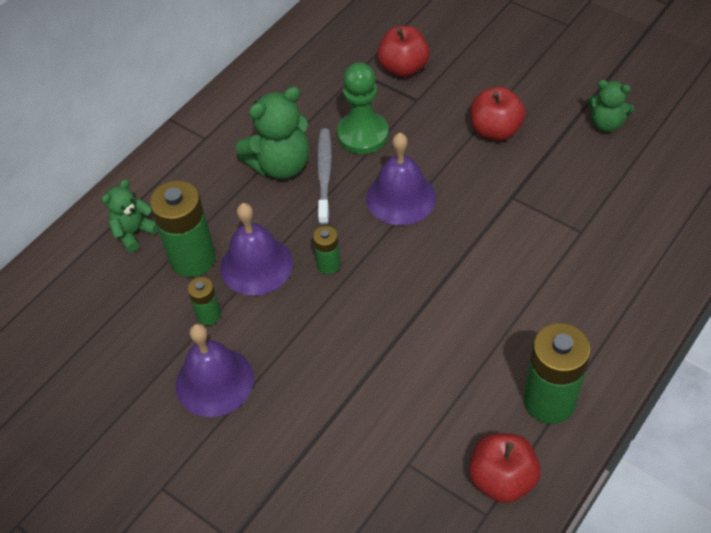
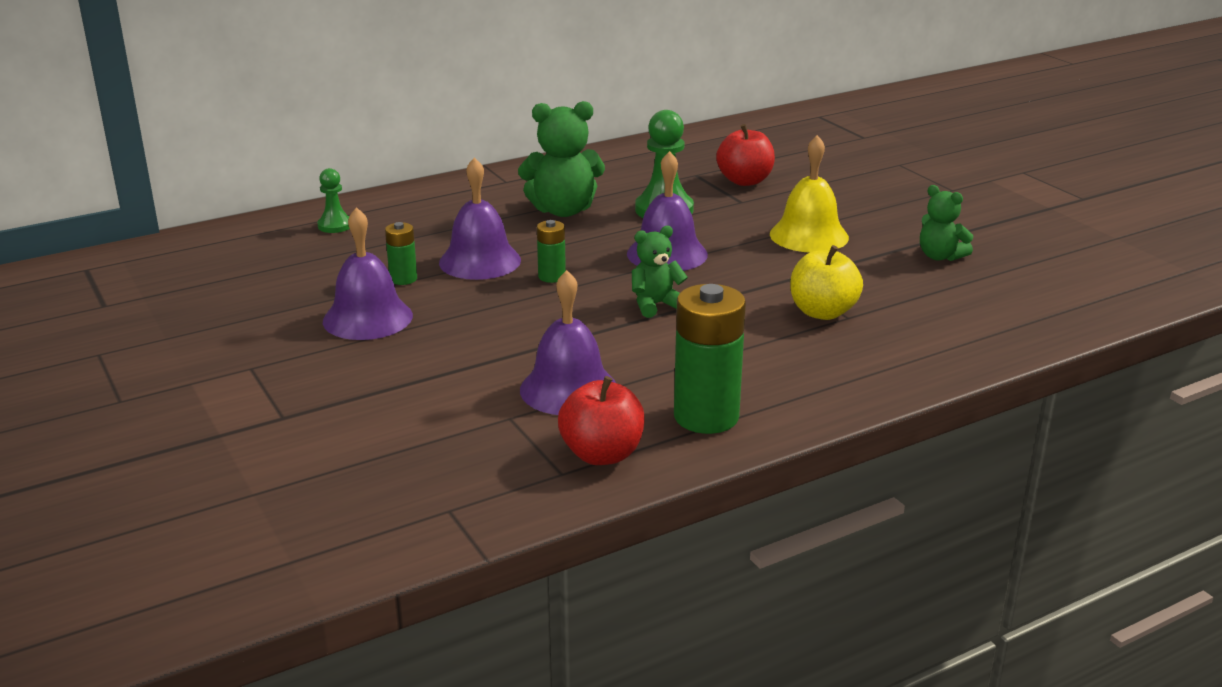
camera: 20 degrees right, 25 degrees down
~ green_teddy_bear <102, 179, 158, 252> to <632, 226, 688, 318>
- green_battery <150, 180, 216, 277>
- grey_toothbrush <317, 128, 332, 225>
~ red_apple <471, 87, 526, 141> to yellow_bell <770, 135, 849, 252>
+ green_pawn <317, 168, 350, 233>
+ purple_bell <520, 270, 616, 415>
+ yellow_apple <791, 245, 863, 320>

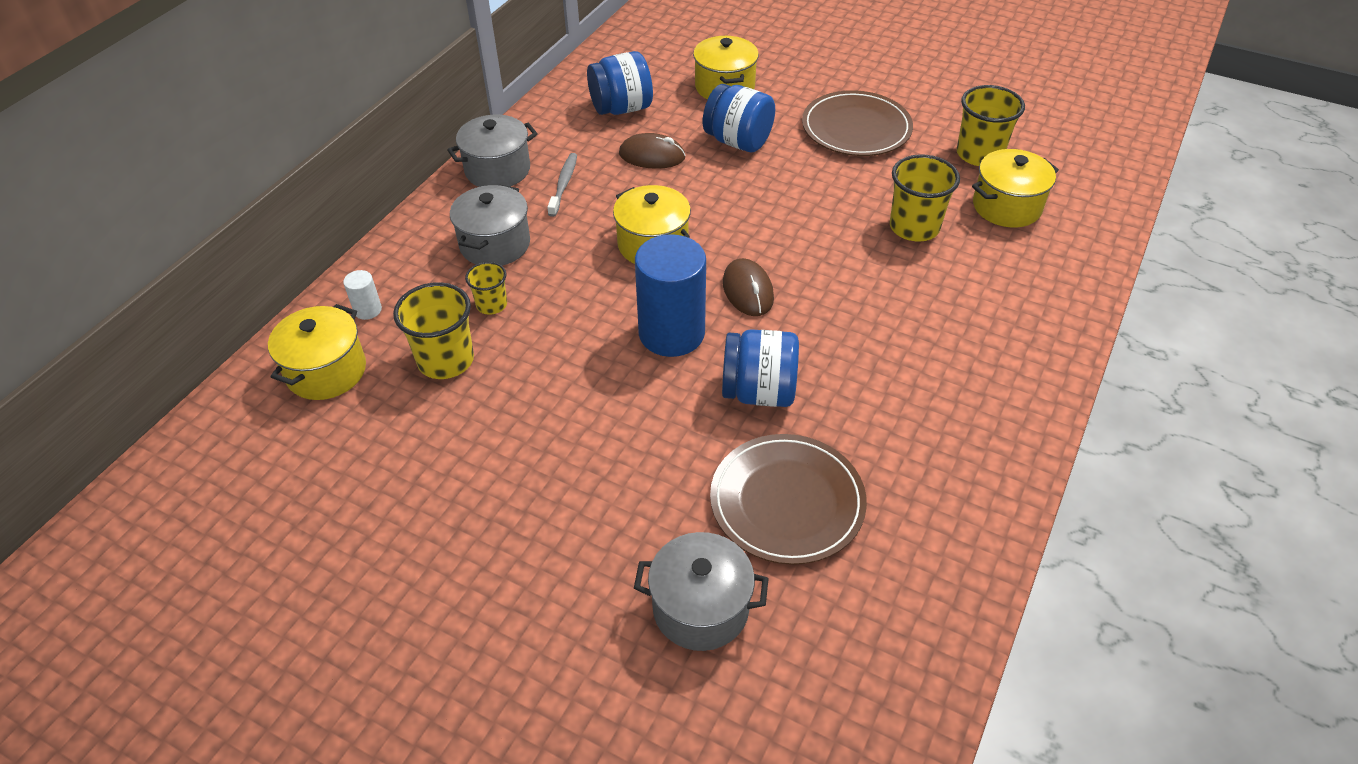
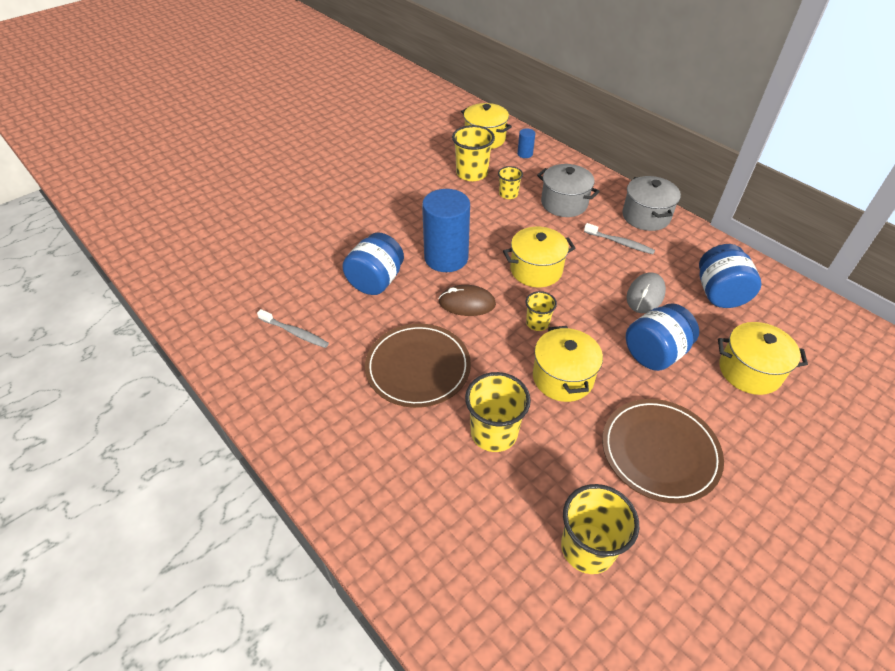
camera: 110 degrees right, 0 degrees up
~ white_cylinder <343, 270, 382, 320> to blue_cylinder <517, 128, 535, 158>
~ brown_mouse <619, 133, 685, 169> to grey_mouse <626, 272, 666, 313>
- grey_pot <634, 532, 769, 651>
~ brown_plate <710, 434, 867, 565> to <365, 324, 471, 408>
~ yellow_pot <972, 149, 1059, 227> to <533, 326, 603, 402>
+ grey_toothbrush <257, 309, 329, 348>
+ yellow_cup <526, 291, 557, 331>

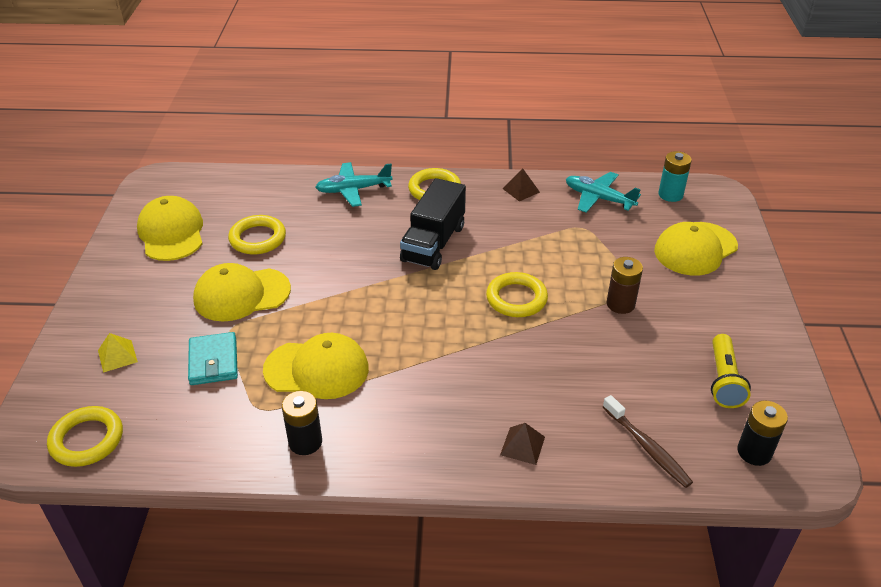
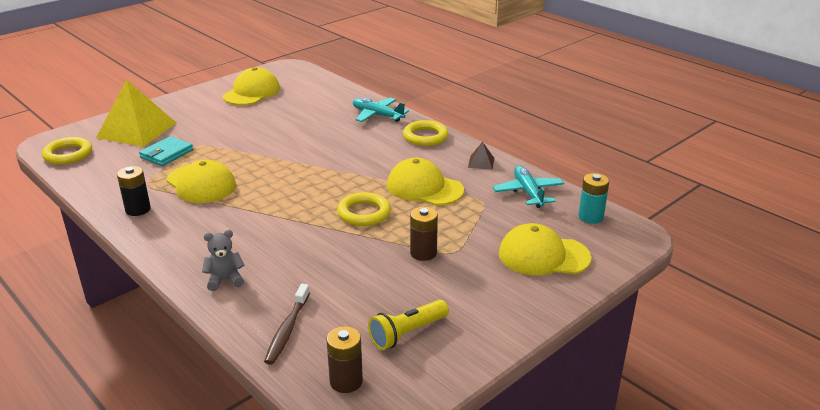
camera: 45 degrees right, 10 degrees down
~ yellow_pyramid <98, 333, 138, 373> = <96, 79, 176, 147> x2.46
~ yellow_cap <193, 263, 291, 321> to <387, 158, 464, 206>
- yellow_ring <228, 215, 286, 255>
- black_truck <400, 178, 466, 270>
~ brown_pyramid <500, 423, 545, 465> to grey_teddy_bear <202, 230, 244, 291>
~ black_battery <737, 401, 788, 466> to brown_battery <326, 326, 363, 393>

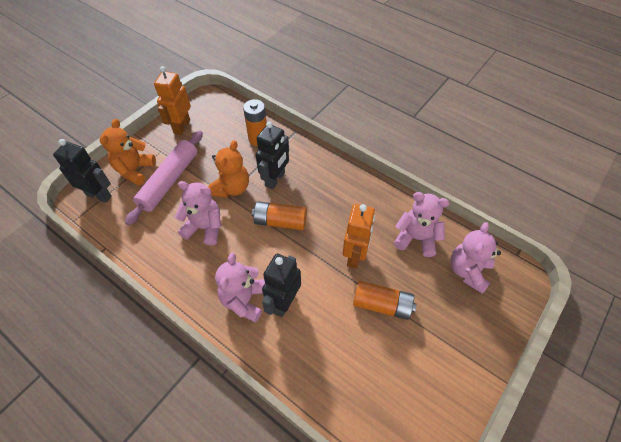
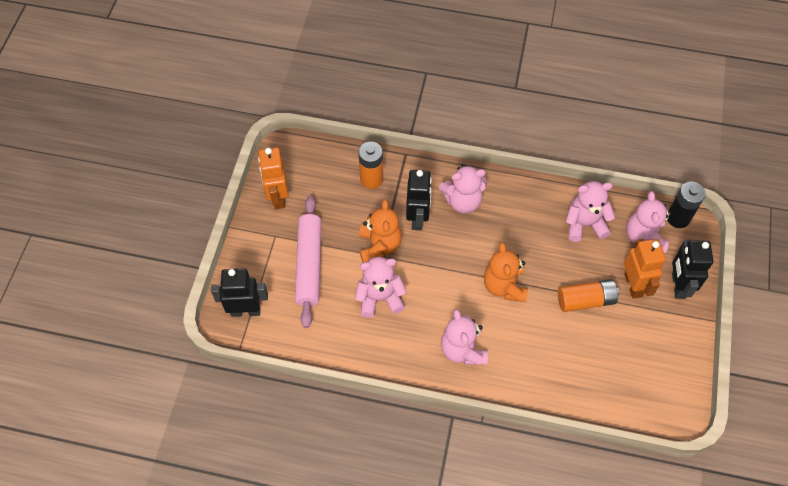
camera: 25 degrees left, 5 degrees up
~ orange_teddy_bear <100, 119, 156, 186> to <484, 242, 528, 302>
- orange_battery <252, 201, 307, 230>
~ black_robot <262, 253, 301, 317> to <672, 240, 714, 299>
~ orange_robot <343, 204, 375, 268> to <624, 239, 666, 299>
+ pink_teddy_bear <439, 164, 487, 214>
+ black_battery <667, 182, 706, 228>

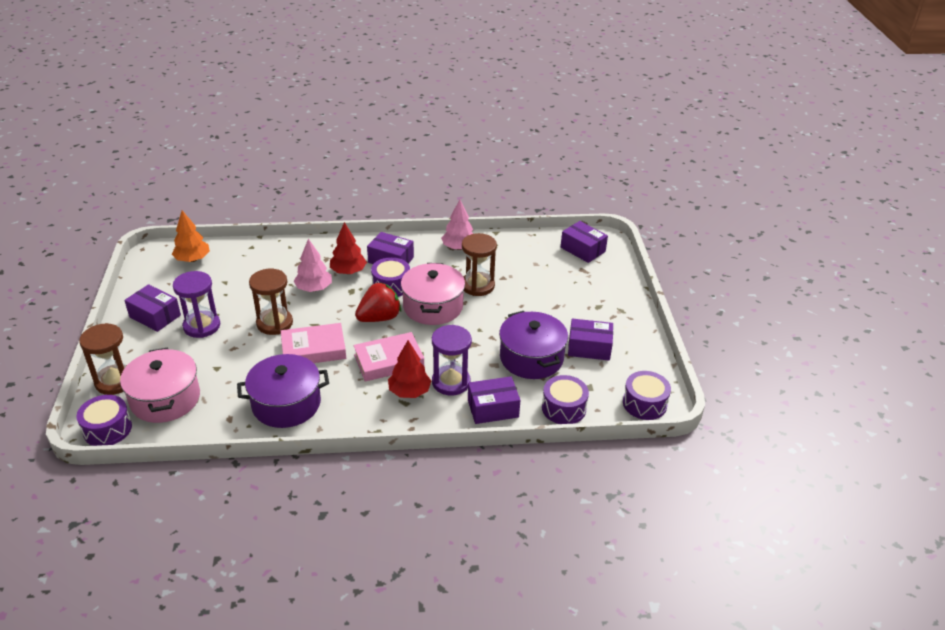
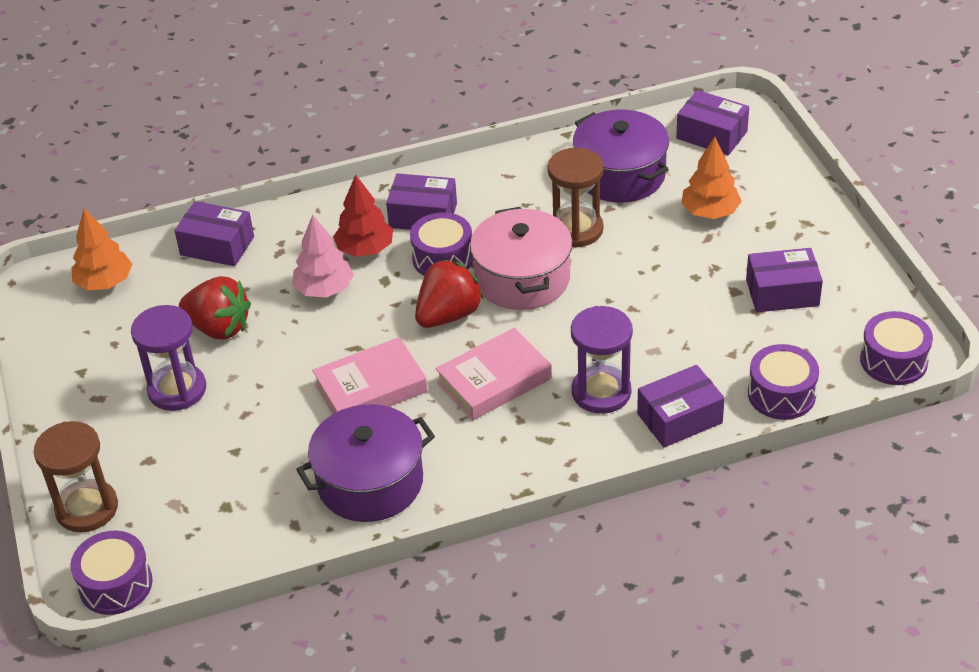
camera: 10 degrees left, 5 degrees up
- pink_pot <120, 347, 200, 423>
~ purple_box <124, 284, 181, 332> to <174, 201, 254, 266>
- brown_hourglass <249, 269, 293, 335>
- red_tree <388, 340, 431, 398>
- pink_tree <441, 200, 473, 250>
~ purple_pot <499, 311, 568, 379> to <573, 110, 669, 203>
+ red_strawberry <179, 276, 251, 340>
+ orange_tree <681, 137, 742, 219>

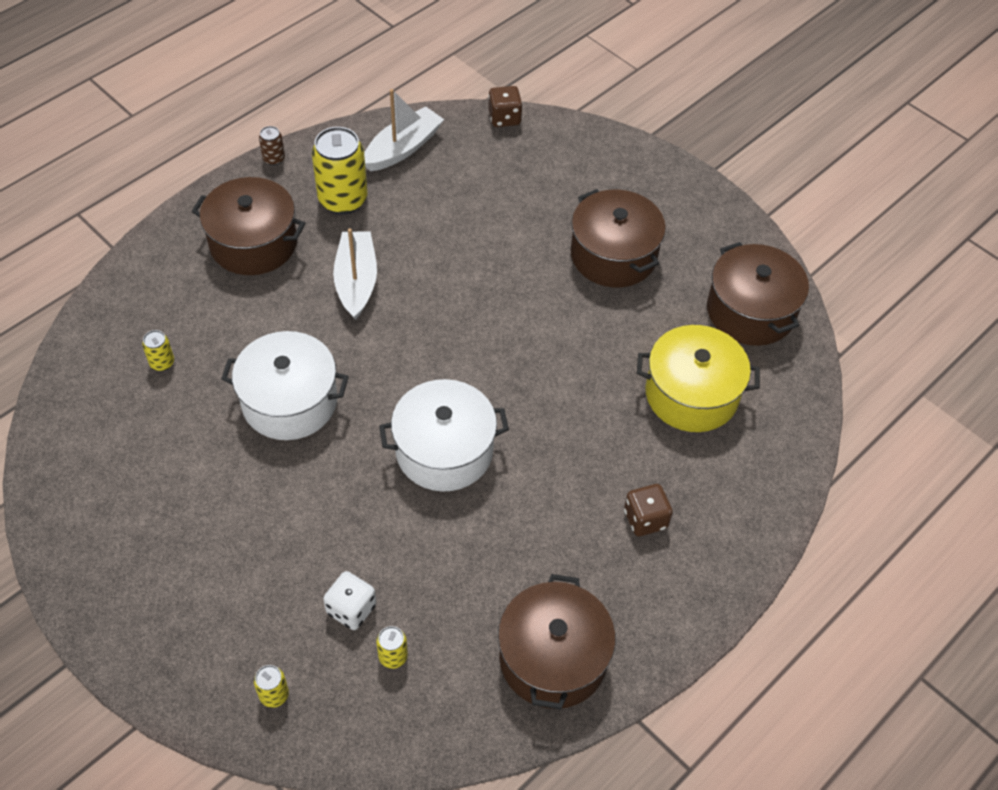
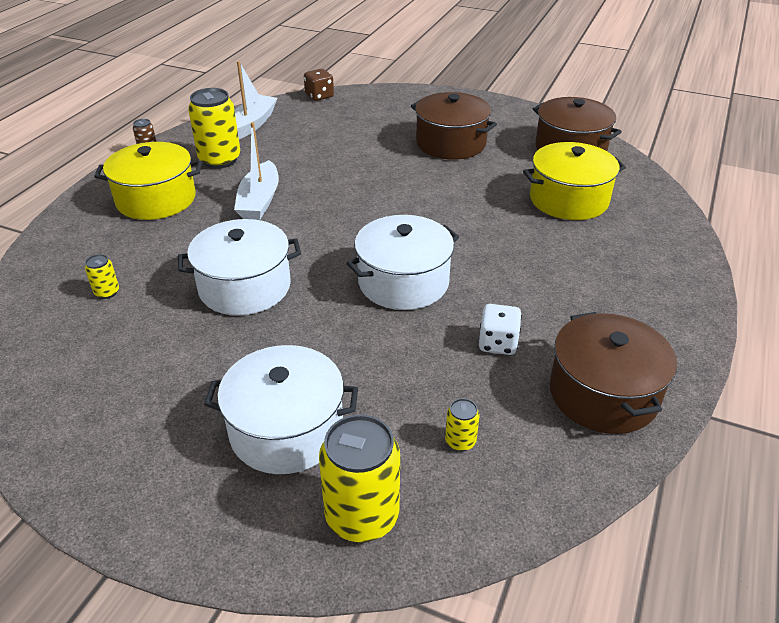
camera: 20 degrees left, 15 degrees down
~ brown_pot <192, 177, 305, 275> to yellow_pot <94, 142, 202, 220>
~ yellow_can <254, 665, 289, 708> = <319, 415, 400, 543> x2.16
~ white_dice <323, 571, 376, 630> to <479, 304, 522, 355>
~ white_boat <333, 228, 377, 320> = <234, 122, 279, 220> 150 degrees counterclockwise
- brown_dice <624, 484, 673, 536>
+ white_pot <204, 345, 358, 474>

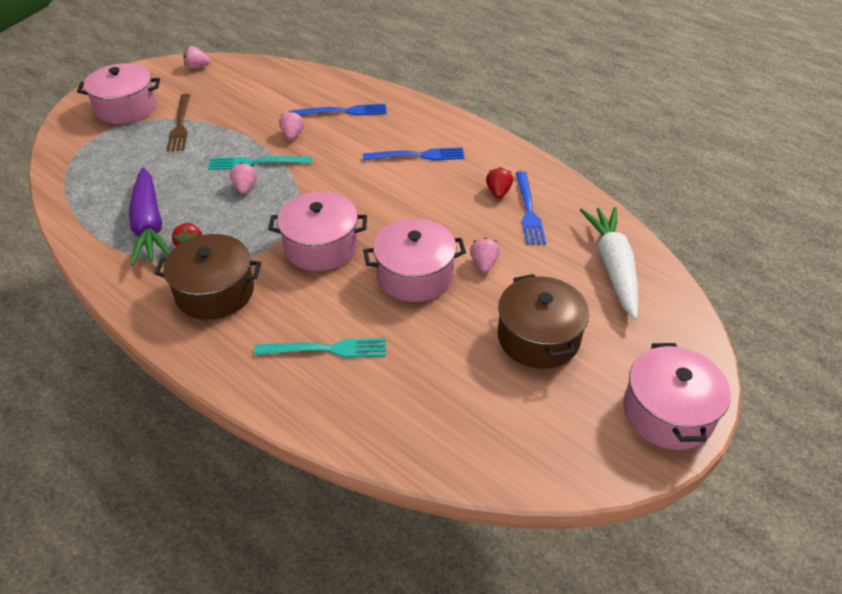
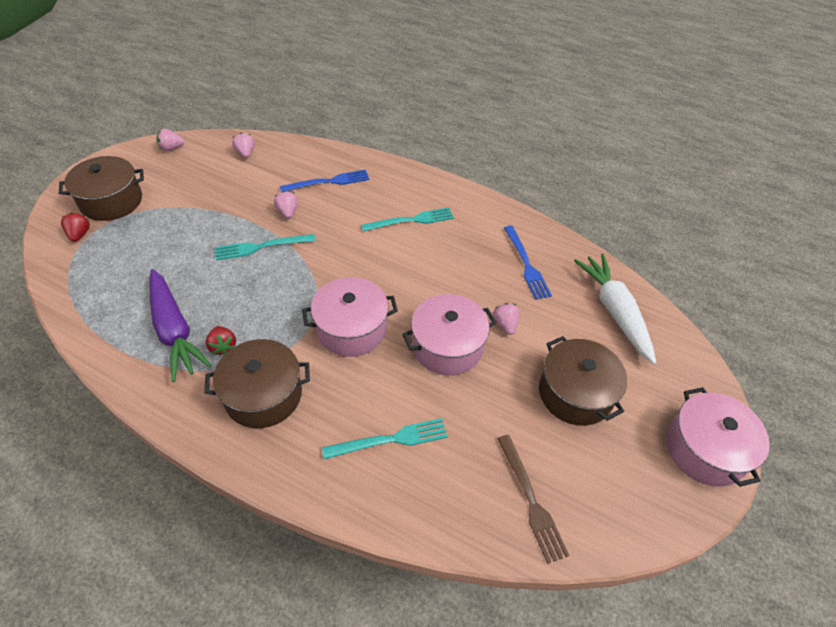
camera: 15 degrees left, 5 degrees up
~ pink_pot <77, 63, 160, 124> to brown_pot <59, 156, 144, 221>
~ brown_fork <167, 94, 191, 151> to <497, 435, 569, 564>
~ pink_strawberry <230, 163, 257, 194> to <232, 132, 255, 158>
~ blue_fork <363, 147, 464, 161> to turquoise_fork <361, 207, 454, 232>
~ red_strawberry <486, 167, 513, 199> to <61, 212, 90, 242>

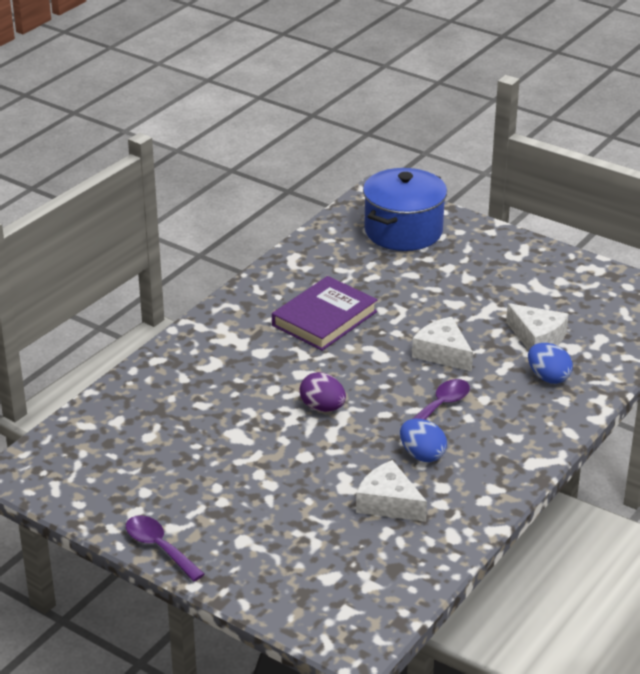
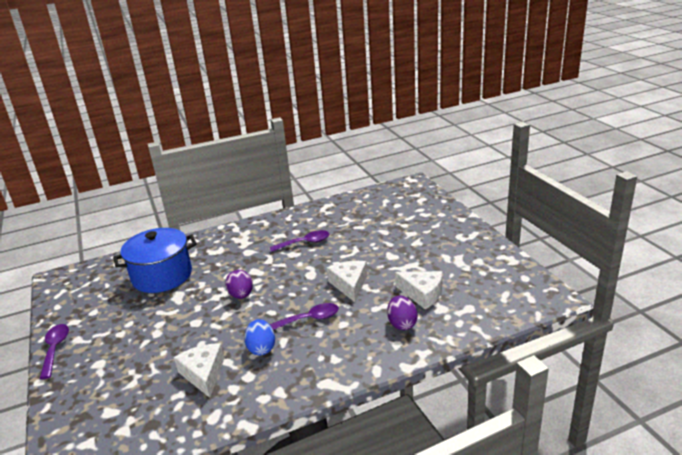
camera: 35 degrees right, 5 degrees down
~ purple_book <272, 276, 378, 351> to purple_spoon <270, 230, 330, 252>
~ blue_pot <363, 168, 447, 251> to <113, 228, 197, 293>
~ white_cheese <506, 303, 569, 351> = <395, 271, 442, 309> 45 degrees counterclockwise
~ blue_egg <528, 343, 573, 384> to purple_egg <387, 295, 418, 330>

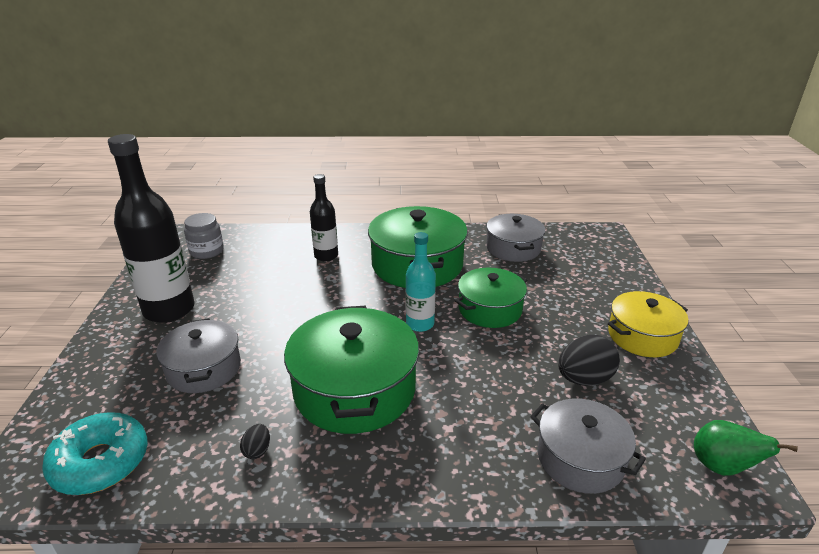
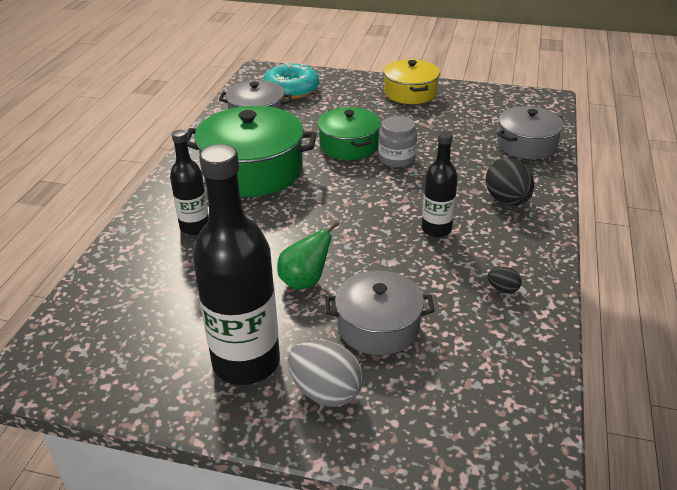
camera: 75 degrees left, 5 degrees up
~ turquoise_donut <42, 412, 148, 495> to <263, 63, 319, 99>
~ grey_jar <184, 213, 224, 259> to <378, 116, 417, 167>
~ green_pot <284, 306, 419, 434> to black_bottle <422, 131, 458, 237>
- turquoise_bottle <406, 232, 436, 332>
~ black_egg <558, 335, 620, 386> to <485, 158, 534, 206>
~ green_pear <694, 420, 798, 476> to <277, 222, 339, 290>
+ grey_egg <288, 340, 363, 407>

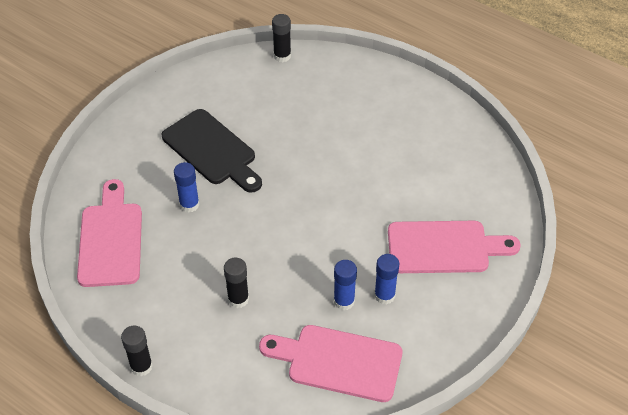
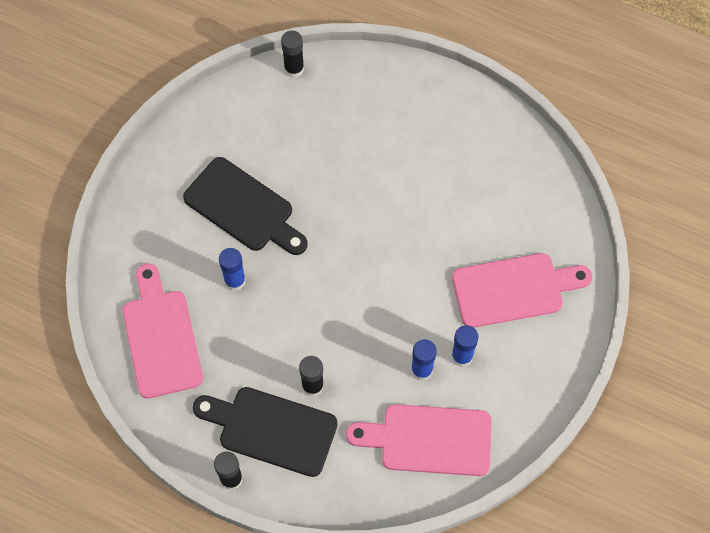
camera: 10 degrees left, 15 degrees up
+ black_cutting_board <193, 387, 338, 477>

